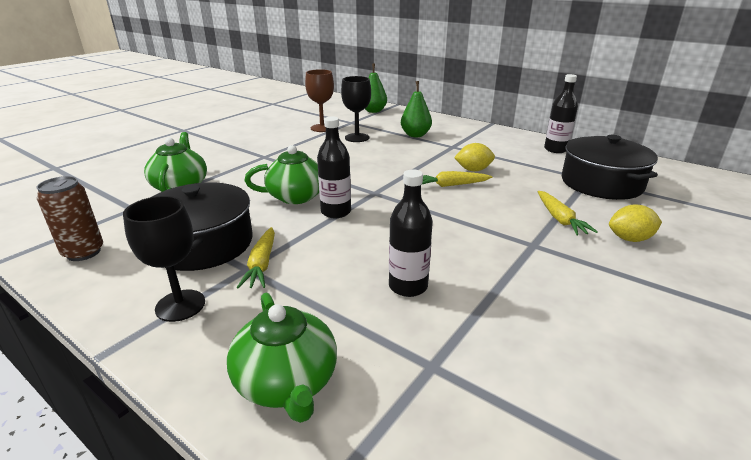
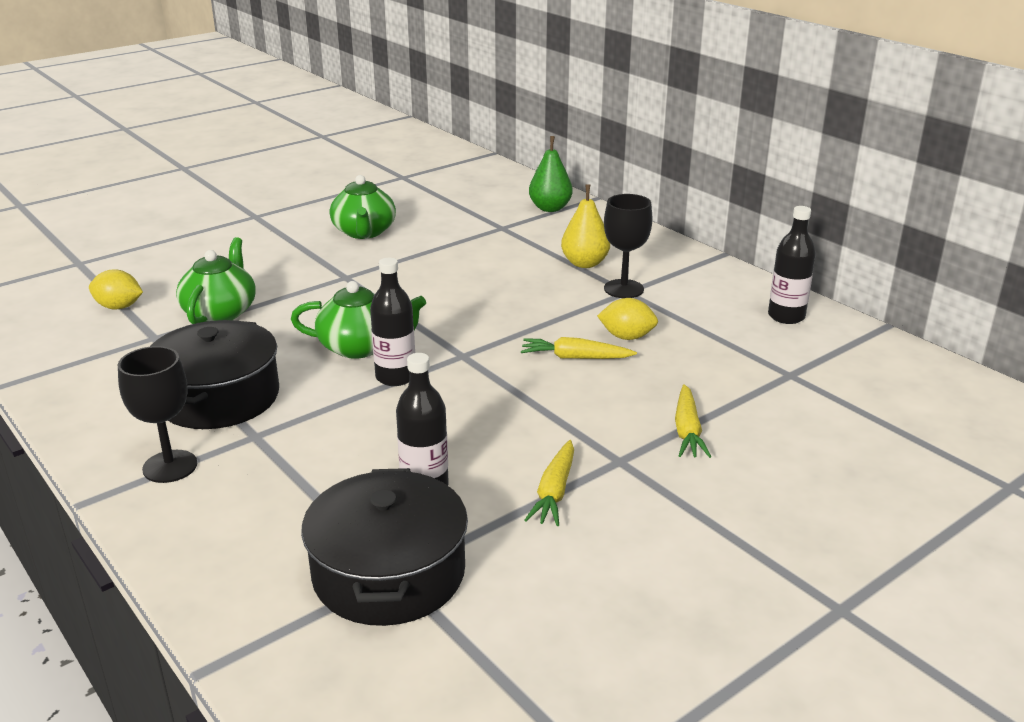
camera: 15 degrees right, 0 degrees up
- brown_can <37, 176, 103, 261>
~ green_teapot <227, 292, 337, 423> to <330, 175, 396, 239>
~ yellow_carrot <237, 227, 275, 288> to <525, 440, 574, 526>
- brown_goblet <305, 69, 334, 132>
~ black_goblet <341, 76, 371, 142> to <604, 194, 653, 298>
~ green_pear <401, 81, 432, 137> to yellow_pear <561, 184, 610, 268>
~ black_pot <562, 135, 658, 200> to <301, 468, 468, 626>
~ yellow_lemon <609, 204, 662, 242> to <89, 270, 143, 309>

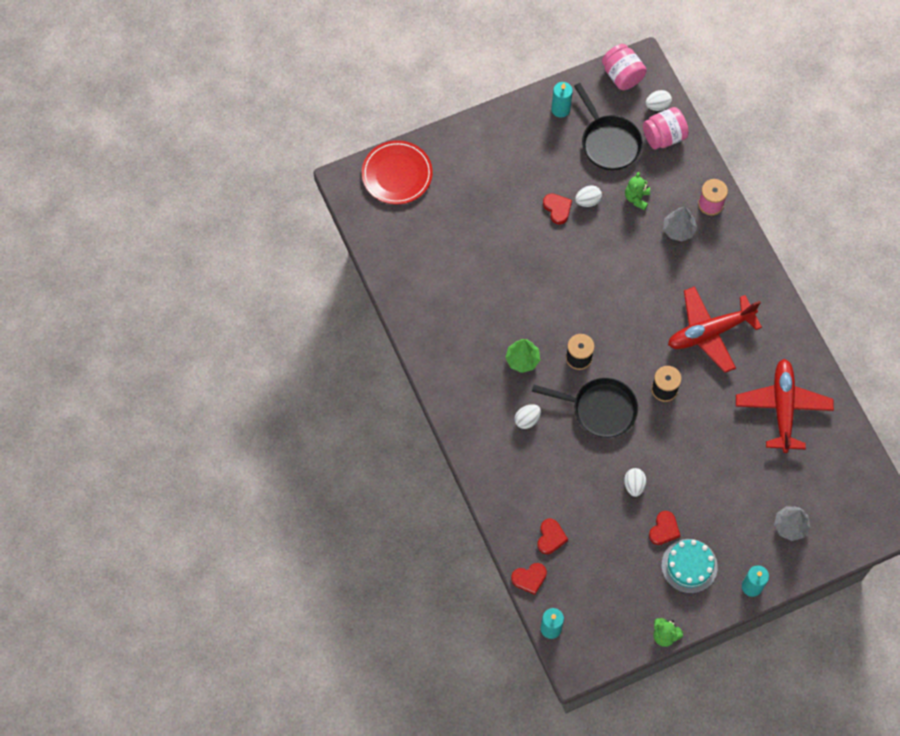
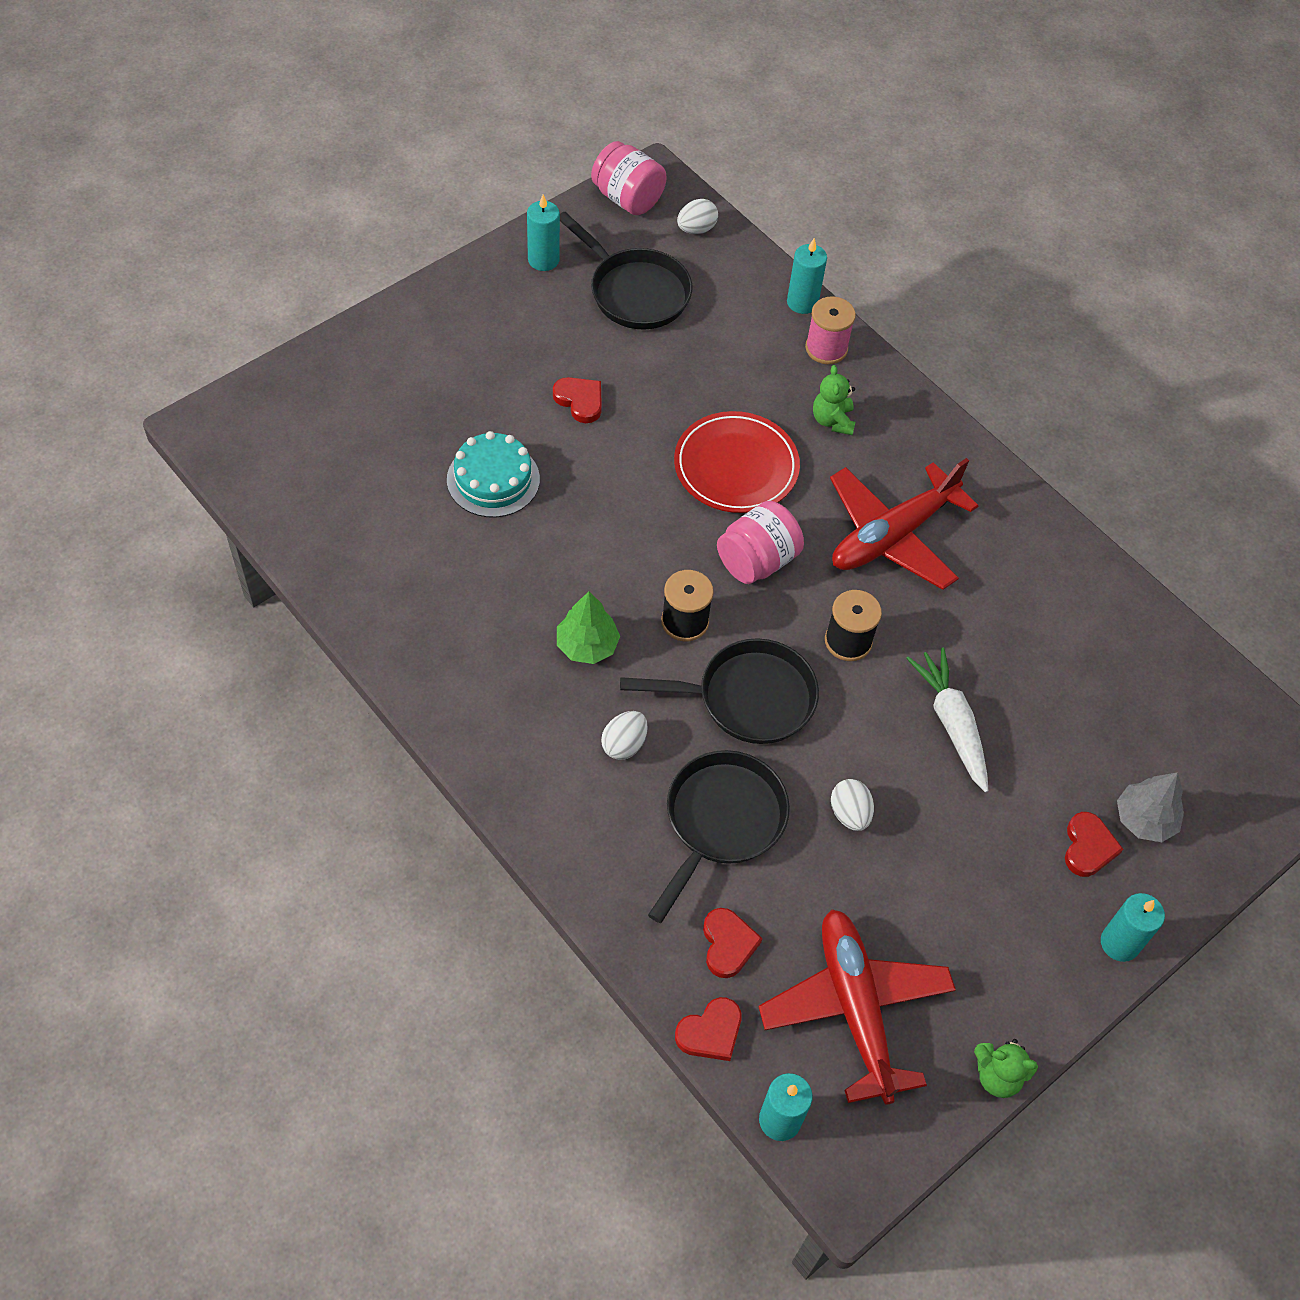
camera: 20 degrees left, 10 degrees down
~ red_plate <362, 140, 433, 204> to <674, 411, 800, 513>
- white_egg <575, 185, 602, 207>
~ green_teddy_bear <625, 172, 650, 210> to <813, 365, 856, 435>
~ pink_jar <643, 107, 689, 149> to <717, 501, 804, 584>
~ red_heart <649, 511, 681, 545> to <1065, 812, 1123, 877>
~ turquoise_cake <661, 539, 718, 593> to <447, 431, 540, 517>
- grey_tree <663, 207, 697, 242>
~ red_plane <736, 359, 834, 453> to <758, 909, 956, 1105>
+ black_pan <648, 750, 790, 923>
+ turquoise_candle <787, 238, 827, 314>
+ white_carrot <906, 648, 988, 793>

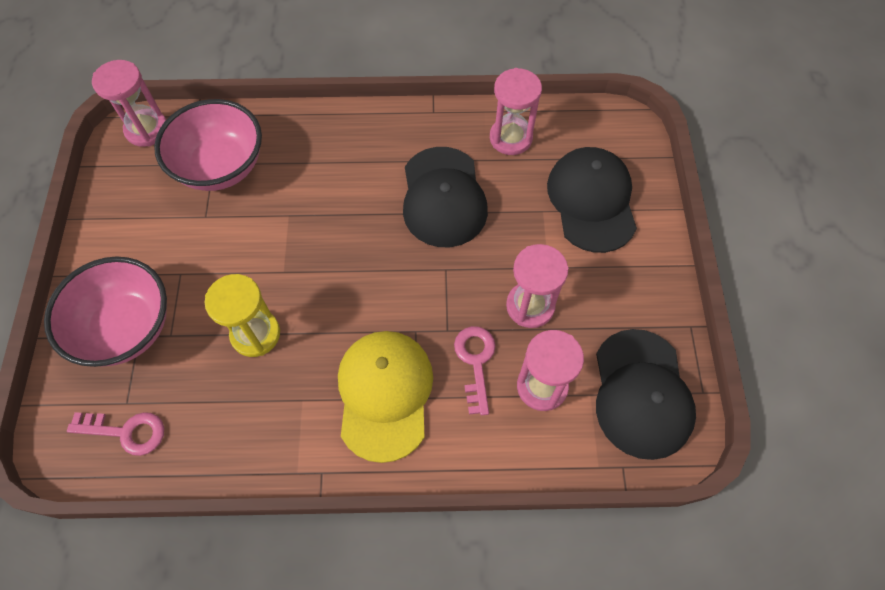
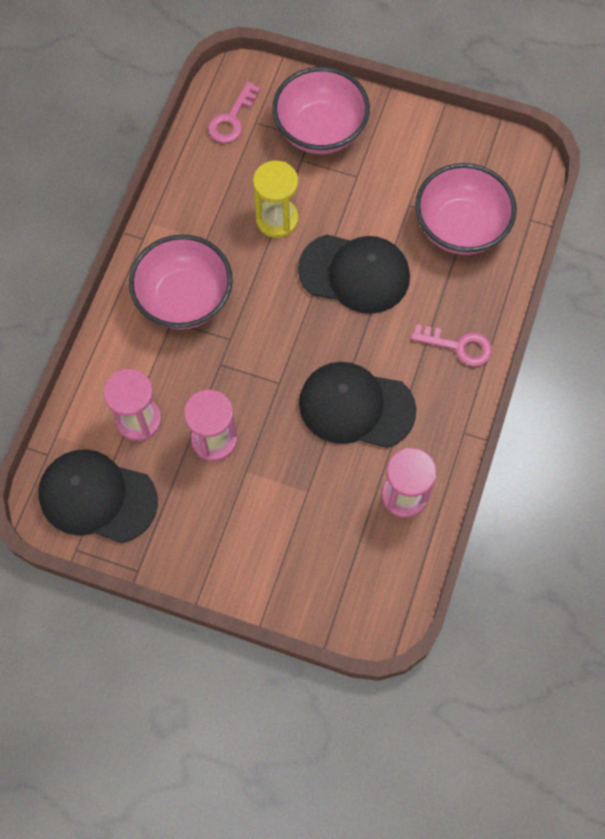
camera: 110 degrees right, 5 degrees up
- pink_hourglass <92, 60, 166, 147>
~ yellow_cap <338, 331, 433, 463> to pink_bowl <129, 234, 233, 330>
~ pink_key <454, 326, 496, 415> to <411, 324, 492, 366>
~ black_cap <547, 147, 637, 253> to <298, 235, 410, 314>

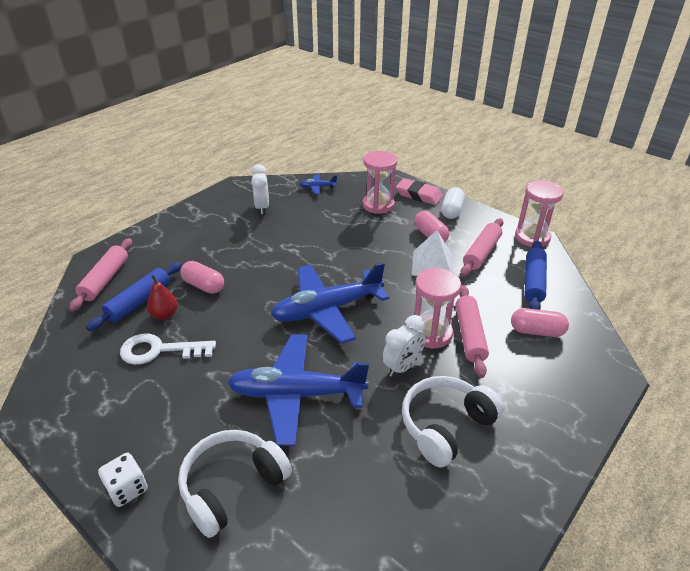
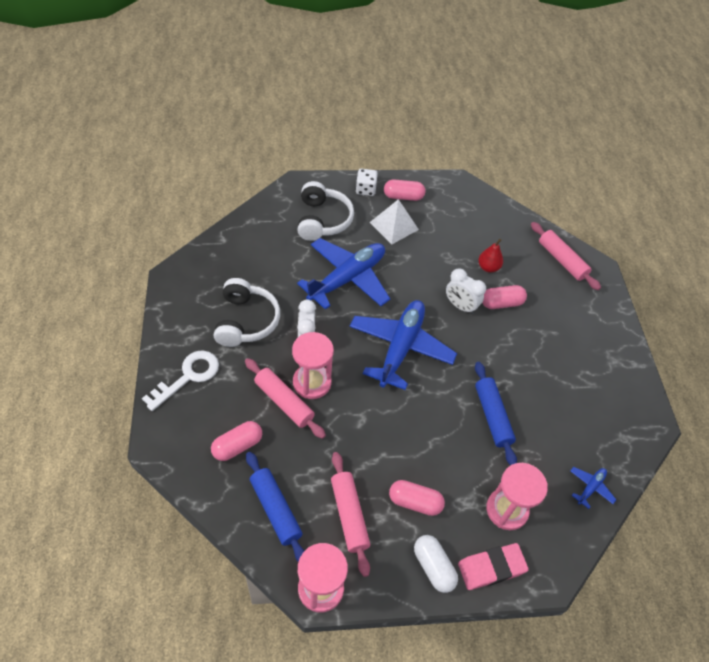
camera: 130 degrees right, 15 degrees up
~ blue_rolling_pin <86, 262, 182, 331> to <475, 362, 517, 465>
~ white_key <120, 333, 216, 365> to <142, 350, 219, 411>
~ white_clock <251, 164, 269, 214> to <446, 268, 486, 314>
~ white_pyramid <412, 230, 453, 276> to <369, 199, 419, 245>
+ pink_capsule <384, 179, 425, 201>

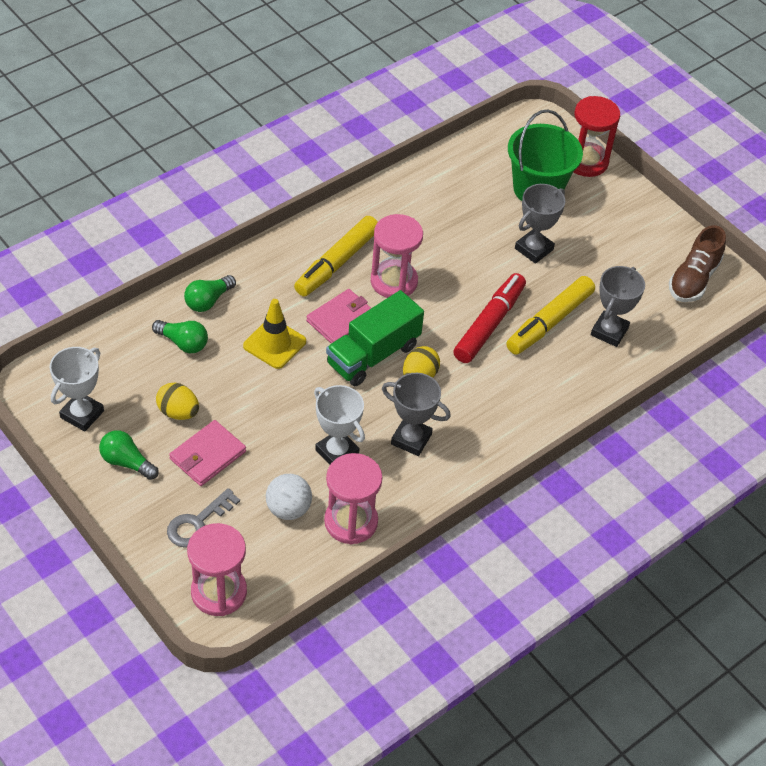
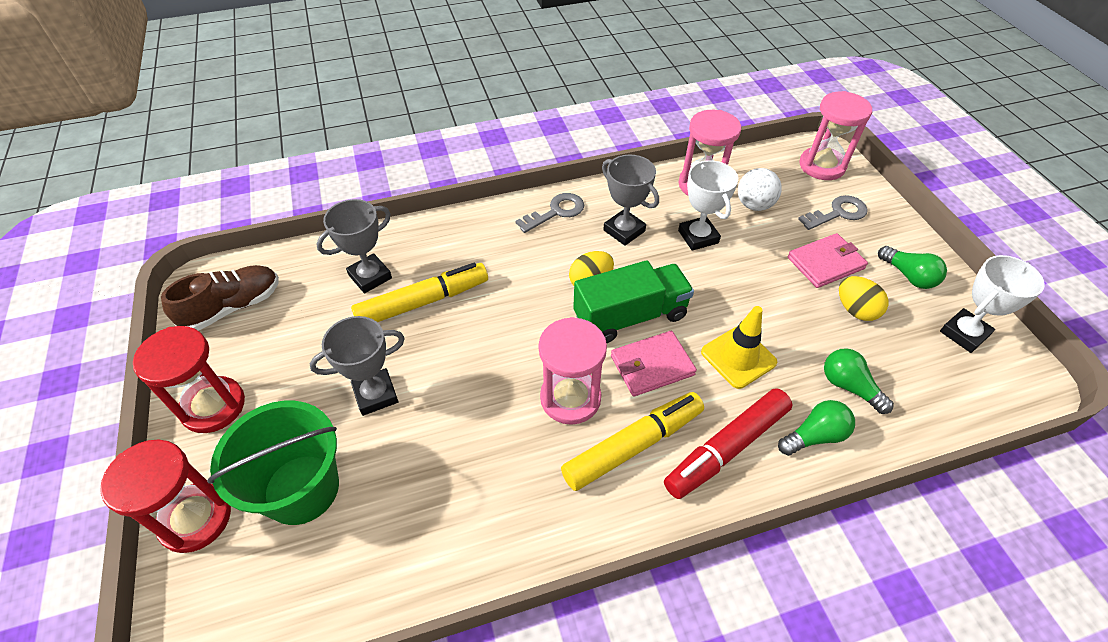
camera: 155 degrees left, 0 degrees up
~ red_marker <453, 273, 526, 363> to <664, 388, 792, 499>
+ red_hourglass <133, 326, 245, 433>
+ grey_key <515, 193, 584, 233>

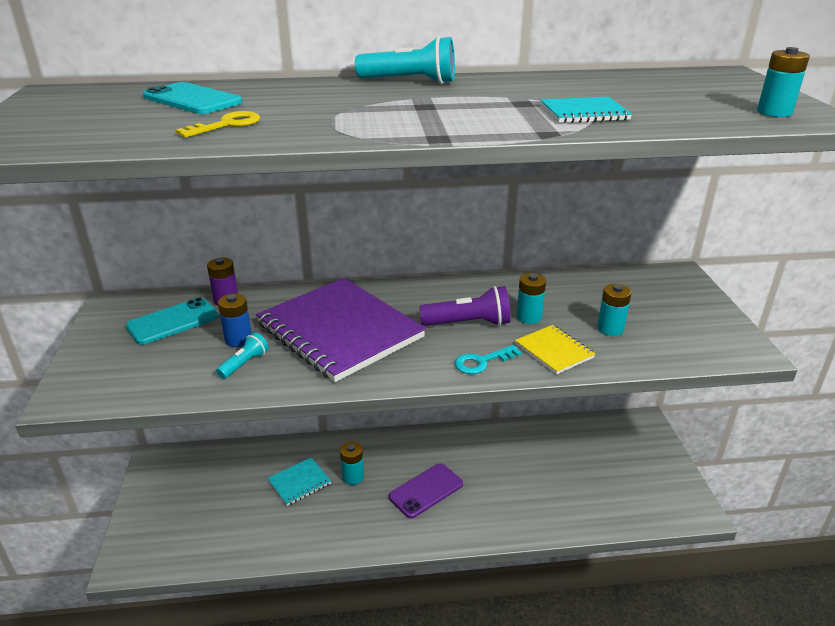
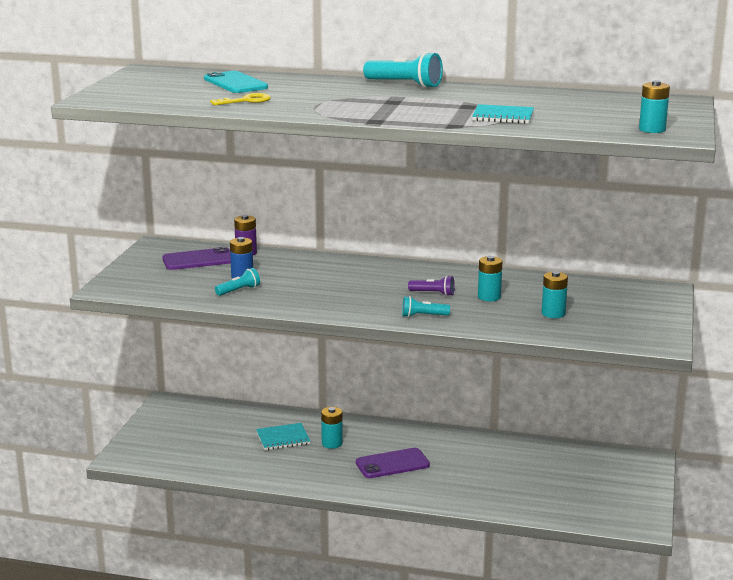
camera: 20 degrees right, 10 degrees down
~ turquoise_phone <126, 297, 218, 345> to purple_phone <162, 247, 231, 270>
- purple_notebook <256, 278, 426, 382>
~ purple_flashlight <419, 286, 511, 326> = <408, 275, 455, 296> x0.58
~ turquoise_key <455, 345, 521, 374> to turquoise_flashlight <402, 296, 450, 317>
- yellow_notebook <515, 325, 595, 374>

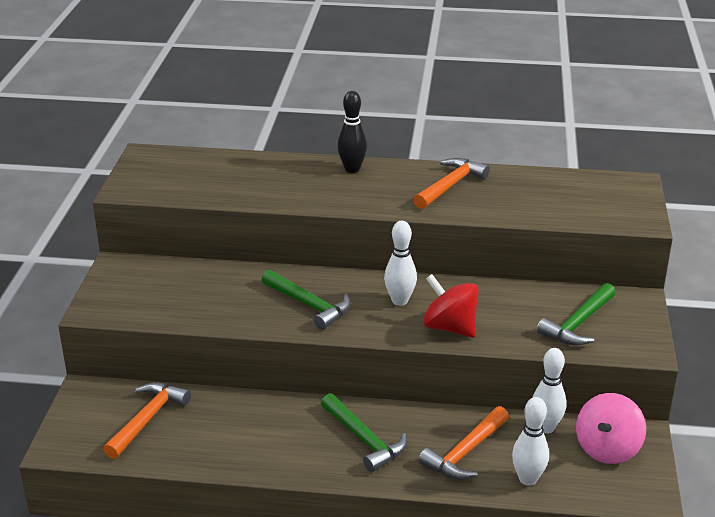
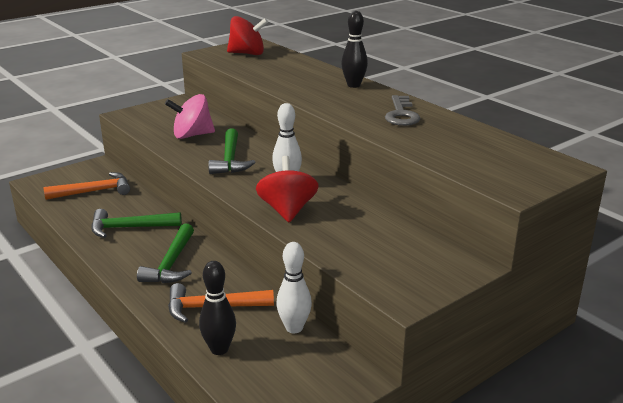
camera: 45 degrees right, 5 degrees down
~ orange_hammer <413, 158, 490, 209> to grey_key <385, 95, 421, 126>
~ white_bowling_pin <512, 397, 549, 486> to black_bowling_pin <199, 261, 236, 355>
~ green_hammer <537, 283, 616, 346> to <91, 209, 182, 238>
~ pink_spinning_top <576, 393, 646, 464> to <165, 94, 215, 139>
+ red_spinning_top <227, 16, 268, 55>

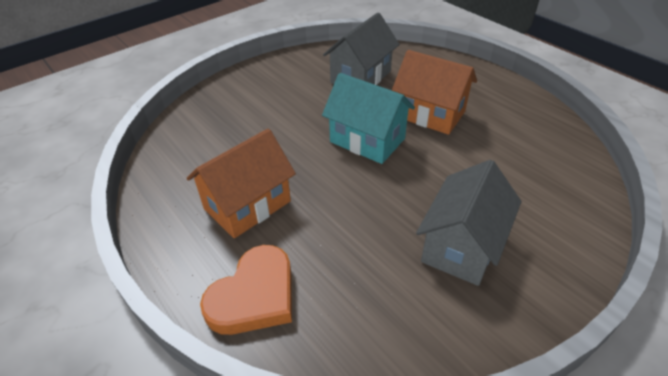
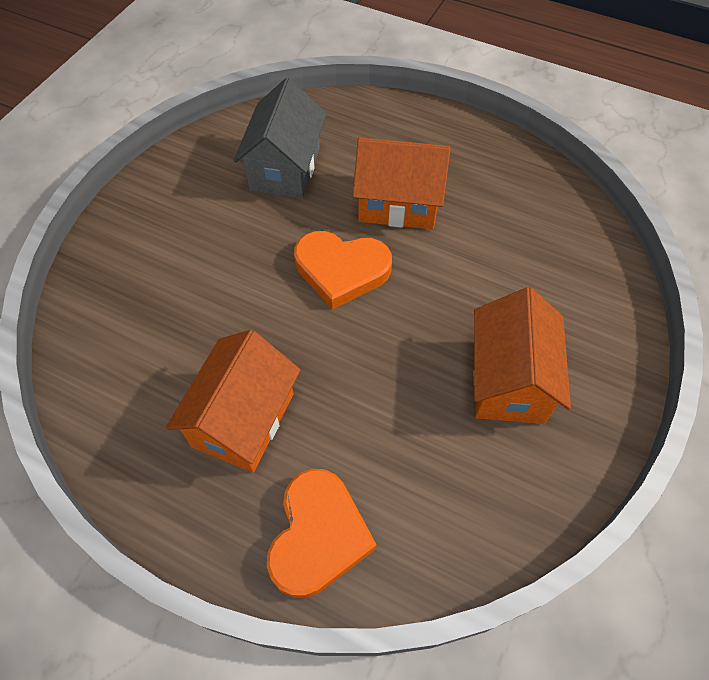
camera: 25 degrees left, 15 degrees up
~ turquoise_house <322, 73, 415, 164> to orange_heart <294, 231, 392, 309>
~ grey_house <416, 160, 521, 286> to orange_house <474, 287, 571, 424>

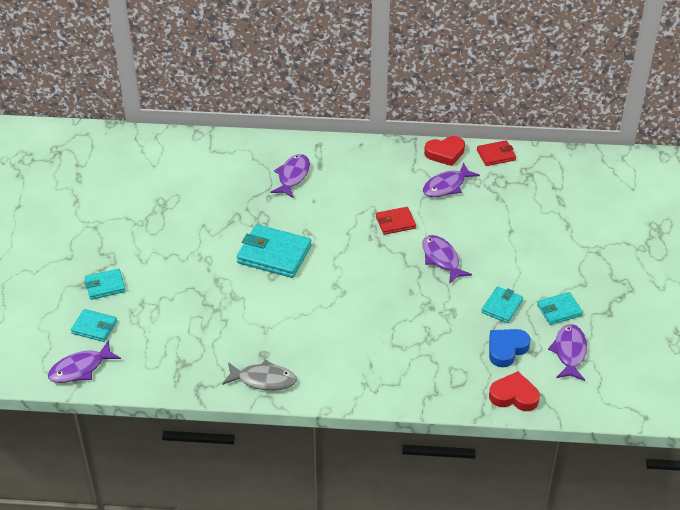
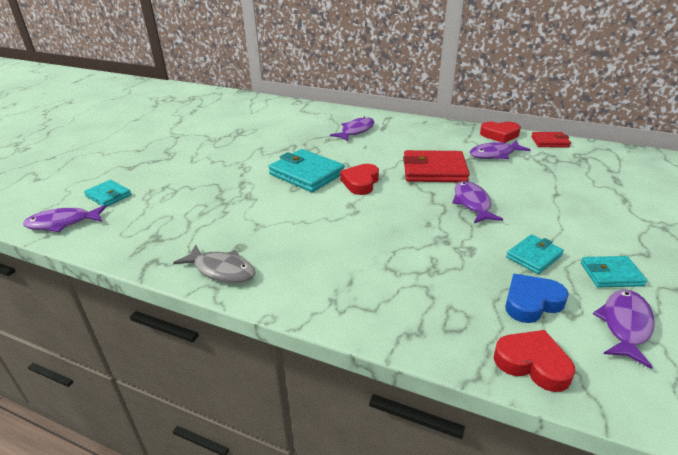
camera: 20 degrees right, 10 degrees down
- turquoise_wallet <85, 269, 126, 300>
~ red_wallet <376, 207, 416, 235> = <403, 150, 470, 182> x1.75
+ red_heart <340, 164, 379, 195>

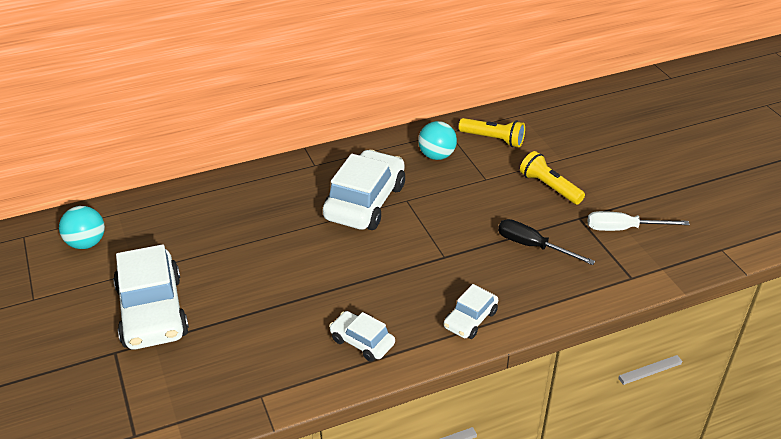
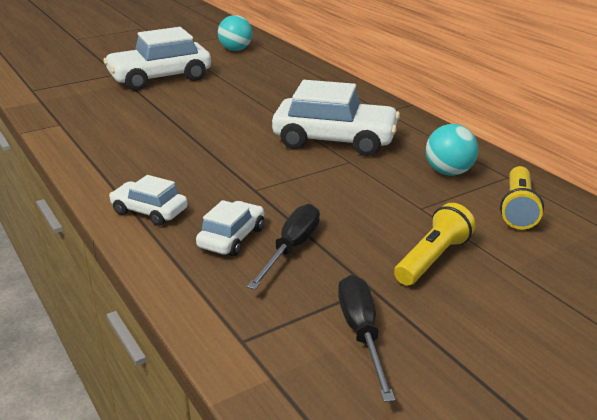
camera: 80 degrees right, 10 degrees down
~ white_car <329, 311, 395, 362> to <196, 200, 264, 256>
~ white_screwdriver <588, 211, 690, 231> to black_screwdriver <338, 275, 395, 402>

